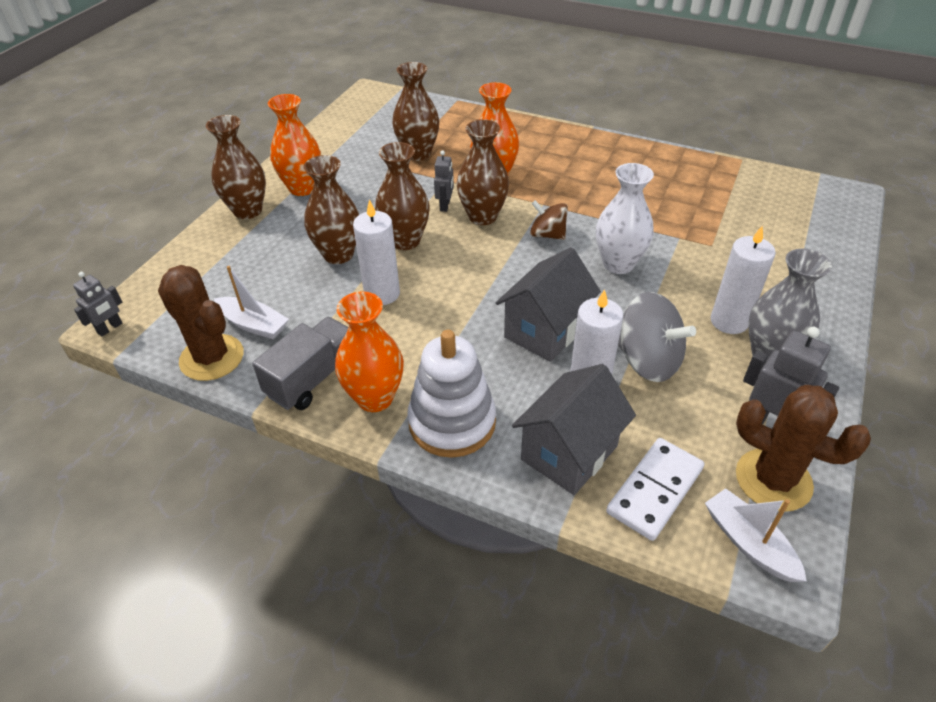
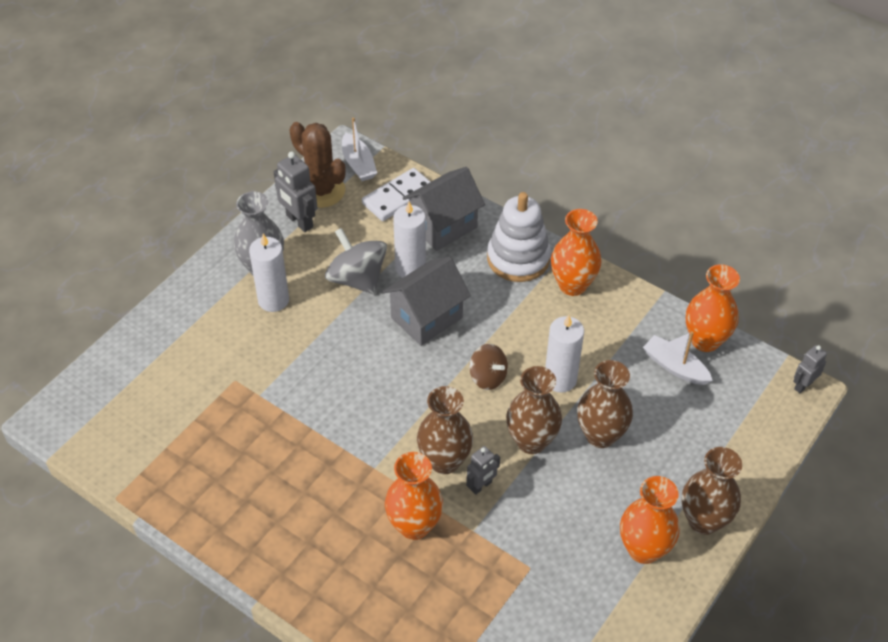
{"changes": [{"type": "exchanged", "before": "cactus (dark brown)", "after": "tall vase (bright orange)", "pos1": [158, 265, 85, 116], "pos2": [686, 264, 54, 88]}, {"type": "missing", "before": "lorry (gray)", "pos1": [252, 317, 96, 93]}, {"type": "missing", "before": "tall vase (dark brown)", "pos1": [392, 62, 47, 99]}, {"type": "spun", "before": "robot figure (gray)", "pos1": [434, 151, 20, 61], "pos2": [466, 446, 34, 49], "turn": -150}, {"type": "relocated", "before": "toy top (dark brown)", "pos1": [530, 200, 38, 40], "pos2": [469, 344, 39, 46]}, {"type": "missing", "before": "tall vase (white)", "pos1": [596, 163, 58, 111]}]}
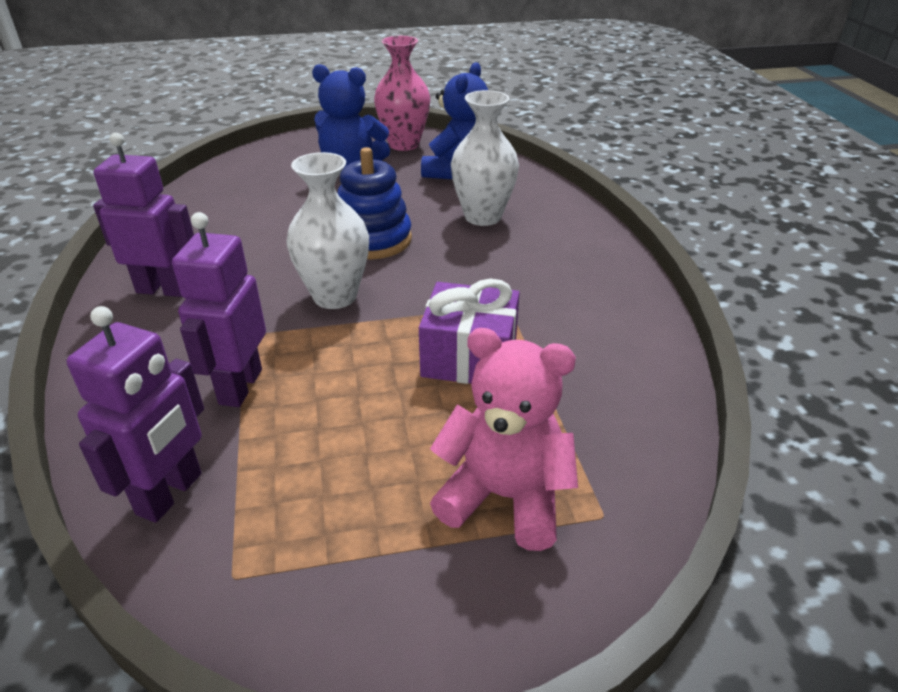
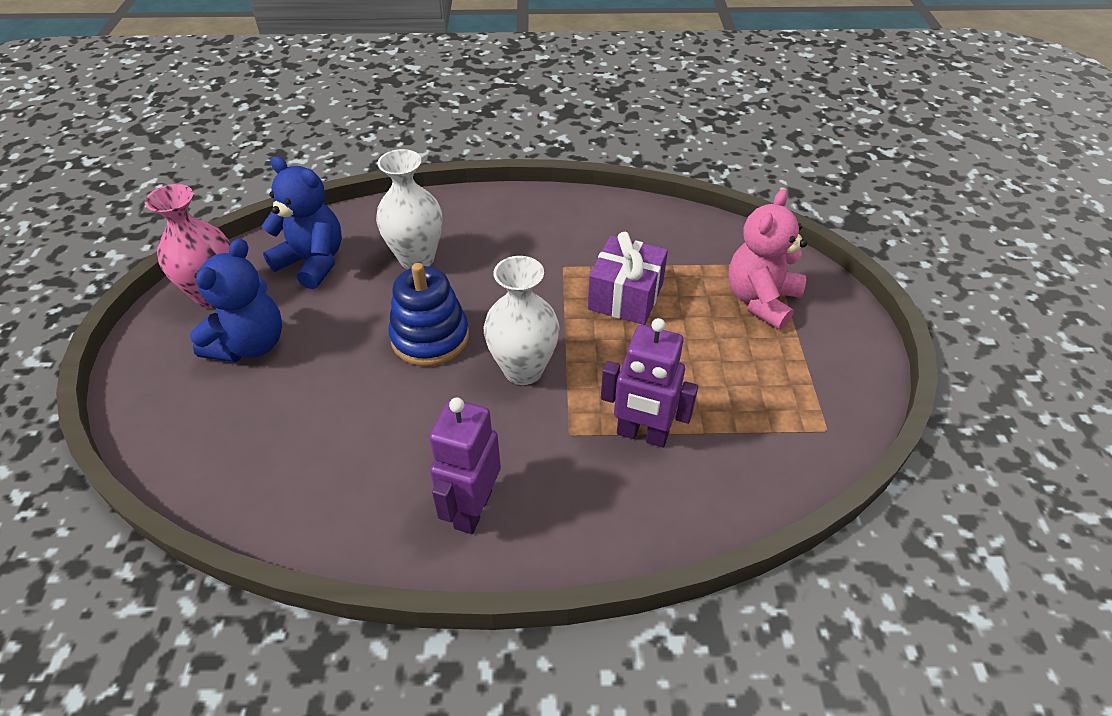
{"changes": [{"type": "missing", "before": "robot figure (violet)", "pos1": [67, 306, 137, 217]}]}
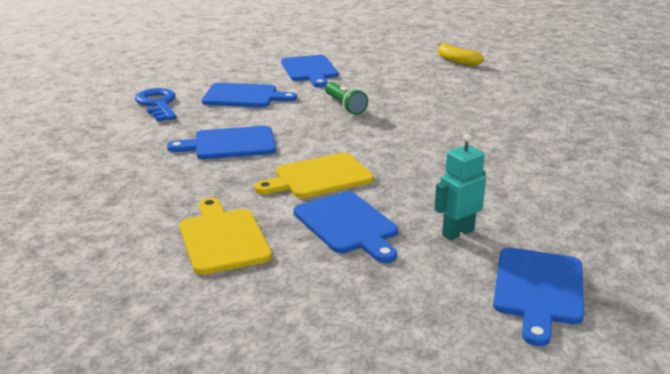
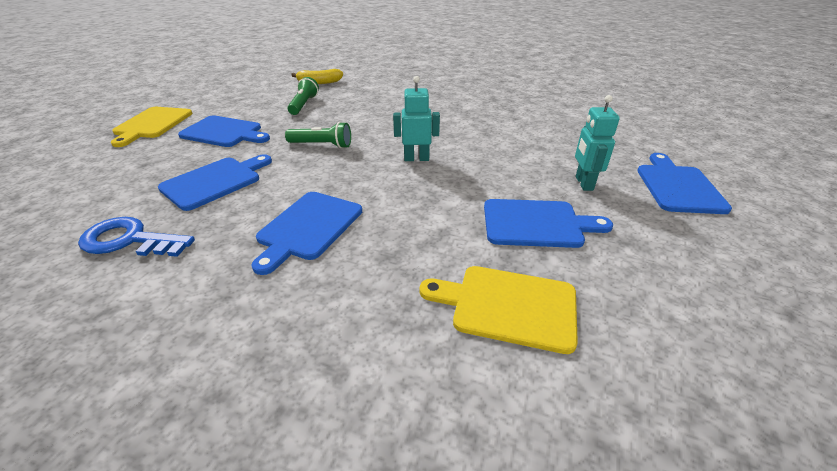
{"changes": [{"type": "relocated", "before": "chopping board (golden)", "pos1": [254, 153, 120, 45], "pos2": [111, 107, 81, 40]}, {"type": "spun", "before": "chopping board (blue)", "pos1": [493, 248, 91, 98], "pos2": [637, 153, 95, 61], "turn": -135}, {"type": "appeared", "after": "flashlight (leaf-green)", "pos2": [288, 77, 31, 38]}, {"type": "appeared", "after": "robot figure (teal)", "pos2": [393, 76, 47, 85]}]}
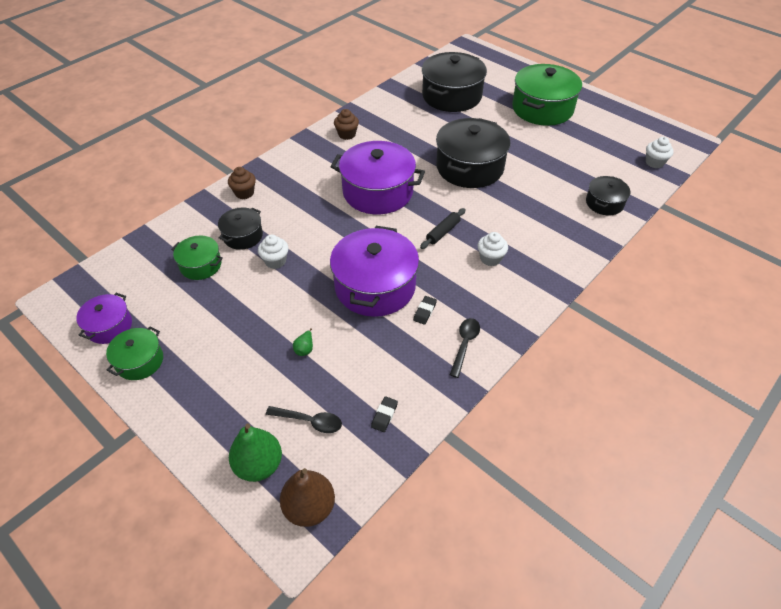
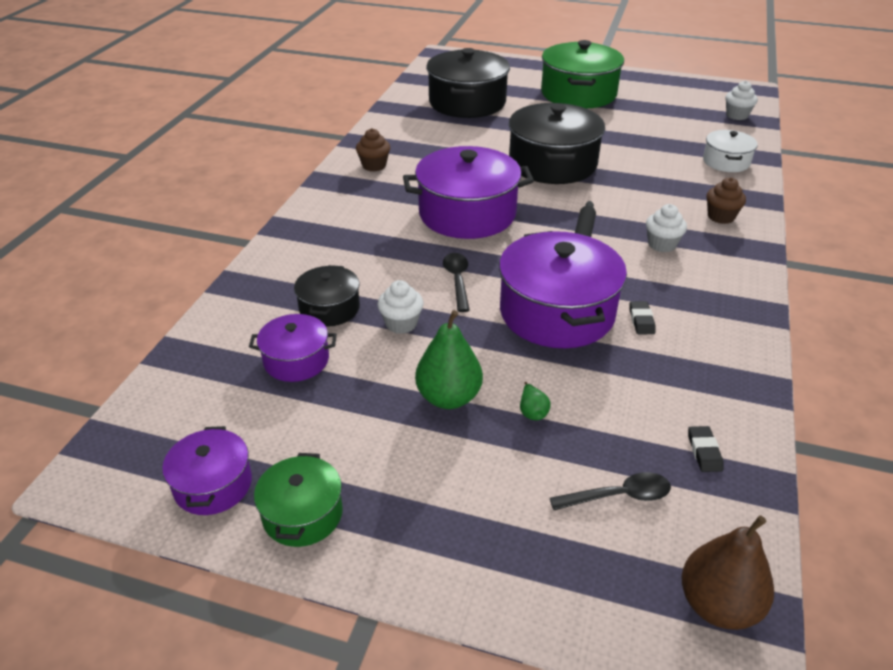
{"changes": [{"type": "colour", "before": "cooking pot (leaf-green)", "after": "cooking pot (violet)", "pos1": [171, 236, 52, 44], "pos2": [249, 314, 88, 68]}, {"type": "relocated", "before": "fairy cake (dark brown)", "pos1": [228, 167, 28, 32], "pos2": [706, 177, 40, 47]}, {"type": "relocated", "before": "toy pear (leaf-green)", "pos1": [229, 424, 53, 58], "pos2": [415, 310, 68, 99]}, {"type": "relocated", "before": "tablespoon (ebony)", "pos1": [450, 318, 30, 60], "pos2": [443, 253, 27, 59]}, {"type": "colour", "before": "cooking pot (ebony)", "after": "cooking pot (white)", "pos1": [586, 176, 44, 40], "pos2": [703, 130, 55, 42]}]}
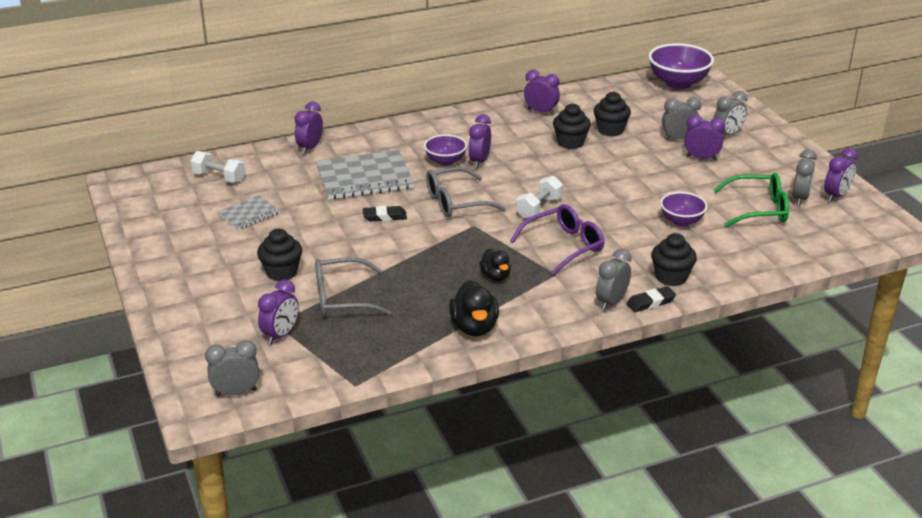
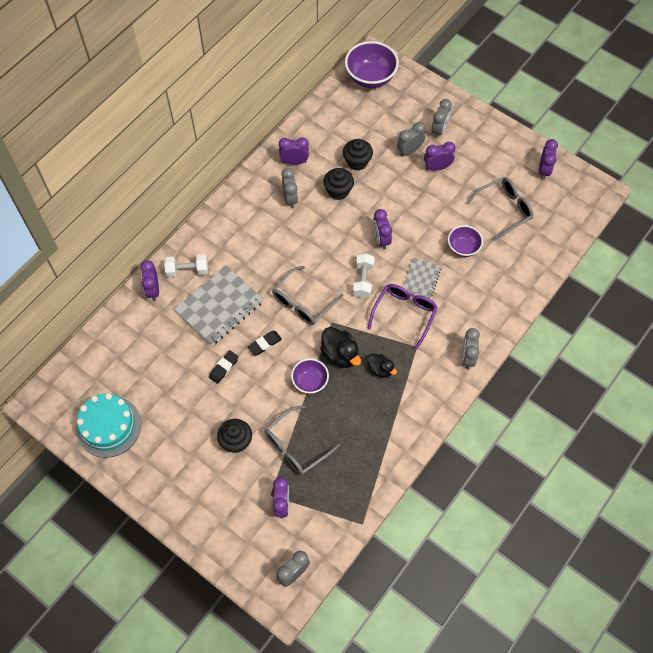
{"changes": [{"type": "relocated", "before": "dumbbell (white)", "pos1": [190, 151, 56, 32], "pos2": [164, 254, 44, 24]}, {"type": "relocated", "before": "notepad (gray)", "pos1": [218, 195, 62, 35], "pos2": [403, 258, 39, 40]}, {"type": "relocated", "before": "bowl (violet)", "pos1": [424, 134, 43, 32], "pos2": [291, 358, 38, 36]}, {"type": "relocated", "before": "toy duck (ebony)", "pos1": [449, 280, 50, 56], "pos2": [320, 327, 41, 41]}, {"type": "relocated", "before": "bedside clock (violet)", "pos1": [468, 114, 23, 54], "pos2": [373, 209, 19, 41]}, {"type": "relocated", "before": "pencil eraser (ebony)", "pos1": [626, 286, 50, 26], "pos2": [209, 350, 30, 34]}, {"type": "missing", "before": "fairy cake (ebony)", "pos1": [651, 233, 46, 53]}, {"type": "colour", "before": "eyeglasses (leaf-green)", "after": "eyeglasses (gray)", "pos1": [714, 173, 75, 54], "pos2": [466, 177, 67, 64]}, {"type": "relocated", "before": "bedside clock (gray)", "pos1": [792, 149, 25, 57], "pos2": [282, 168, 16, 40]}, {"type": "appeared", "after": "layer cake (teal)", "pos2": [76, 393, 65, 65]}]}
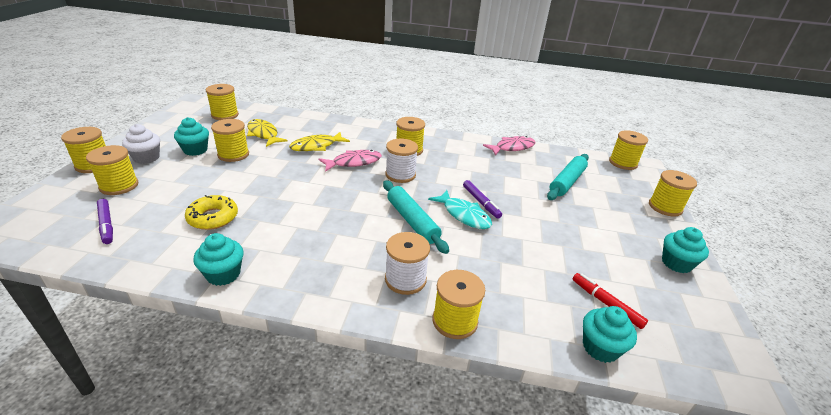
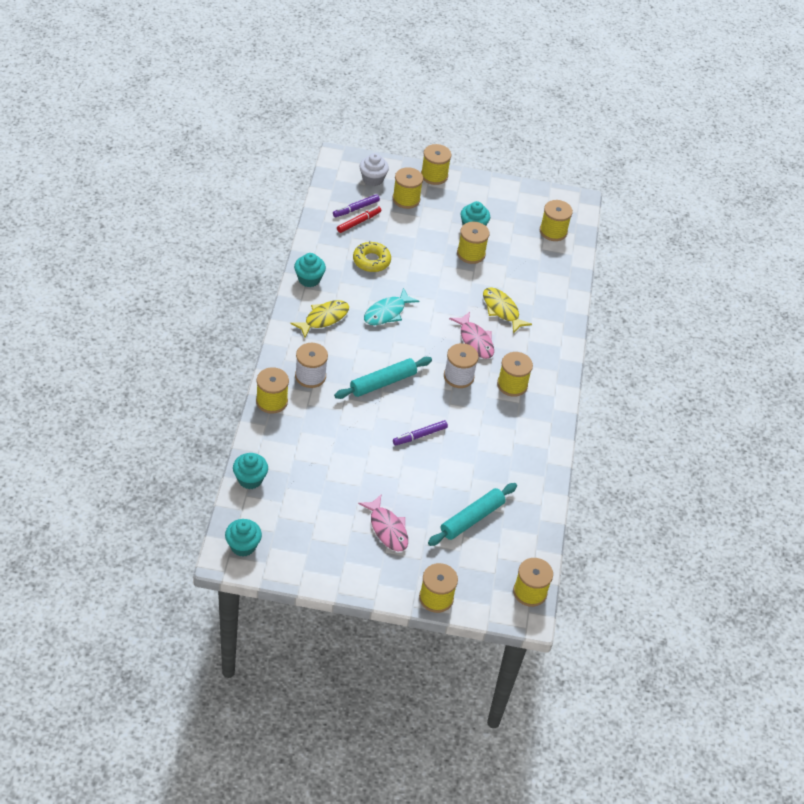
{"changes": [{"type": "relocated", "before": "fairy cake (white)", "pos1": [122, 124, 38, 40], "pos2": [359, 153, 30, 33]}, {"type": "relocated", "before": "fish (golden)", "pos1": [247, 119, 41, 28], "pos2": [290, 300, 59, 38]}, {"type": "relocated", "before": "fish (teal)", "pos1": [428, 190, 64, 39], "pos2": [364, 288, 55, 37]}, {"type": "relocated", "before": "fish (rosy)", "pos1": [483, 136, 52, 19], "pos2": [358, 494, 50, 58]}, {"type": "spun", "before": "pastry roller (teal)", "pos1": [547, 154, 42, 46], "pos2": [428, 483, 89, 63], "turn": -75}, {"type": "relocated", "before": "marker (red)", "pos1": [573, 273, 75, 56], "pos2": [337, 206, 44, 27]}, {"type": "relocated", "before": "fairy cake (teal)", "pos1": [662, 227, 47, 46], "pos2": [225, 519, 37, 37]}]}
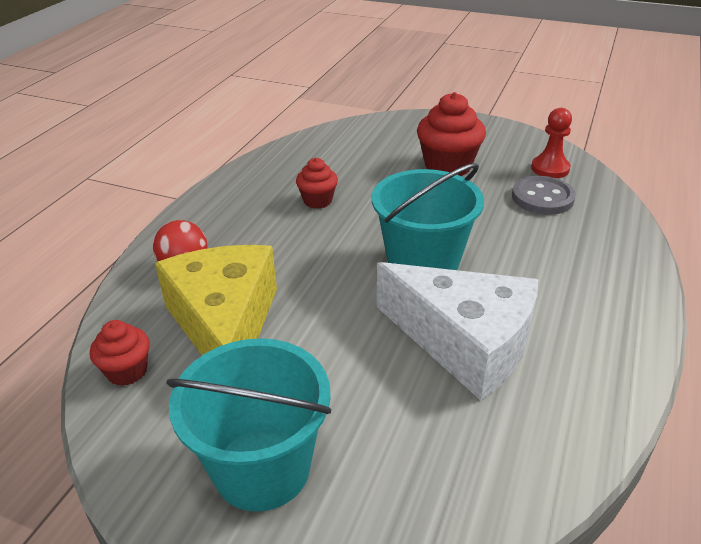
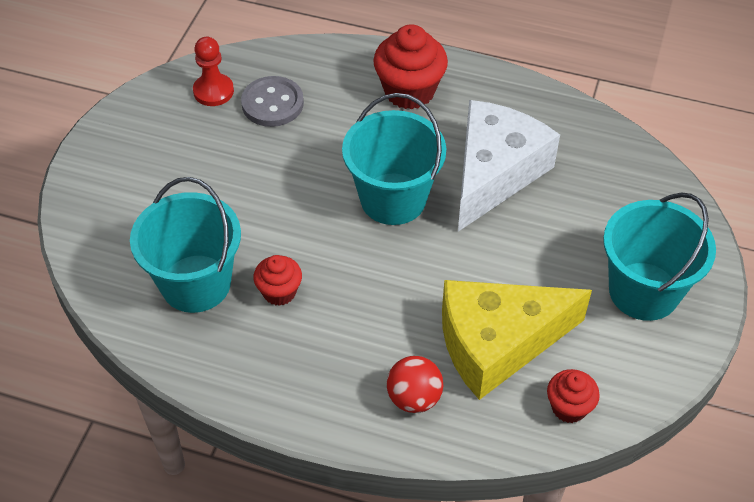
{"changes": [{"type": "relocated", "before": "fairy cake (red)", "pos1": [417, 92, 69, 84], "pos2": [373, 24, 75, 85]}, {"type": "appeared", "after": "bucket (teal)", "pos2": [130, 177, 111, 136]}]}
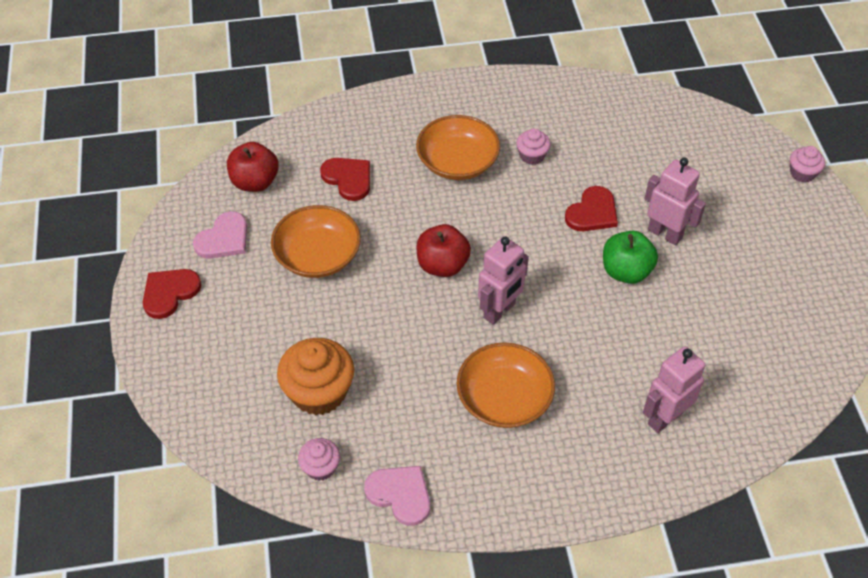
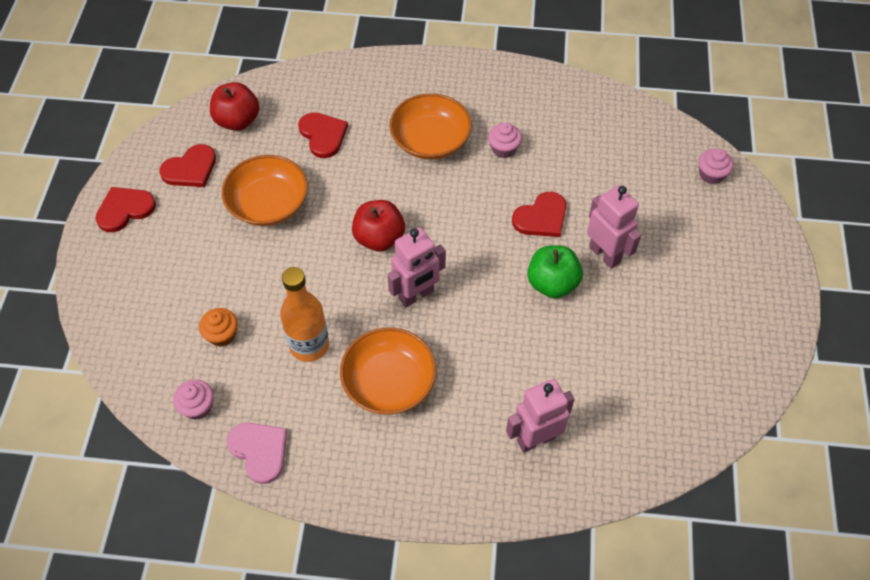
{"changes": [{"type": "colour", "before": "heart (rosy)", "after": "heart (red)", "pos1": [193, 211, 54, 48], "pos2": [159, 144, 57, 43]}, {"type": "size", "before": "fairy cake (bright orange)", "pos1": [277, 338, 77, 77], "pos2": [199, 308, 39, 39], "scale": 0.53}, {"type": "relocated", "before": "fairy cake (rosy)", "pos1": [790, 146, 35, 37], "pos2": [698, 149, 35, 35]}, {"type": "appeared", "after": "drink bottle (bright orange)", "pos2": [280, 267, 49, 95]}]}
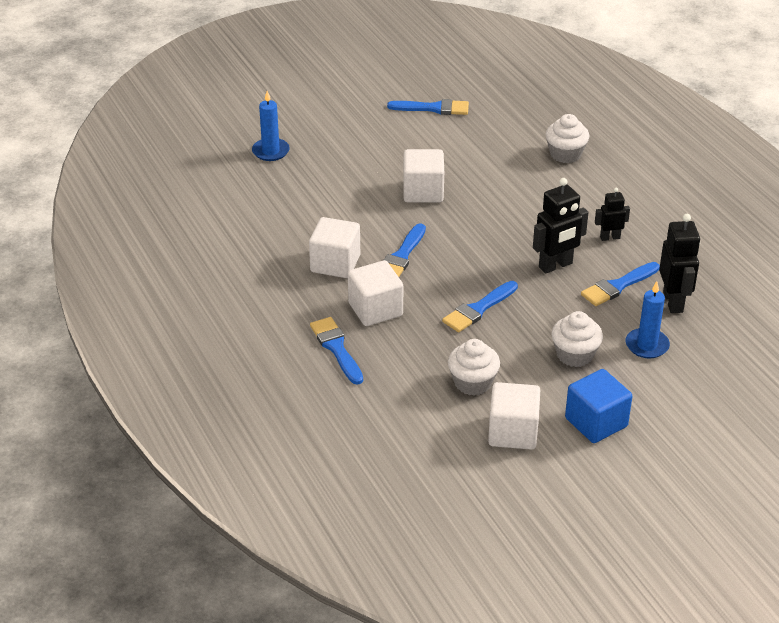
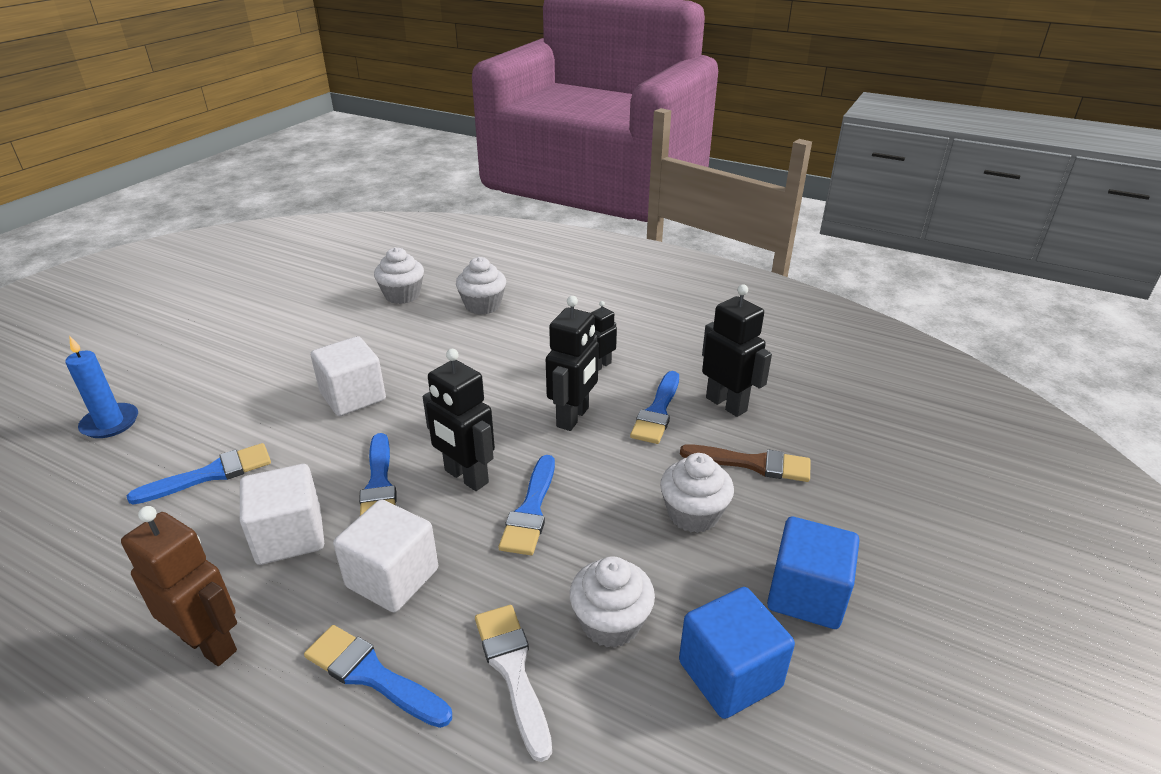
{"changes": [{"type": "relocated", "before": "paintbrush (blue)", "pos1": [387, 99, 82, 16], "pos2": [127, 443, 144, 62]}, {"type": "colour", "before": "cube (white)", "after": "cube (blue)", "pos1": [488, 382, 52, 68], "pos2": [679, 587, 116, 132]}, {"type": "exchanged", "before": "wax candle (blue)", "after": "paintbrush (dark brown)", "pos1": [626, 281, 44, 78], "pos2": [680, 444, 130, 38]}, {"type": "appeared", "after": "robot figure (dark brown)", "pos2": [121, 506, 116, 160]}, {"type": "appeared", "after": "fairy cake (white)", "pos2": [374, 247, 50, 57]}, {"type": "appeared", "after": "robot figure (ebony)", "pos2": [423, 349, 72, 142]}, {"type": "appeared", "after": "paintbrush (white)", "pos2": [475, 605, 77, 157]}]}
